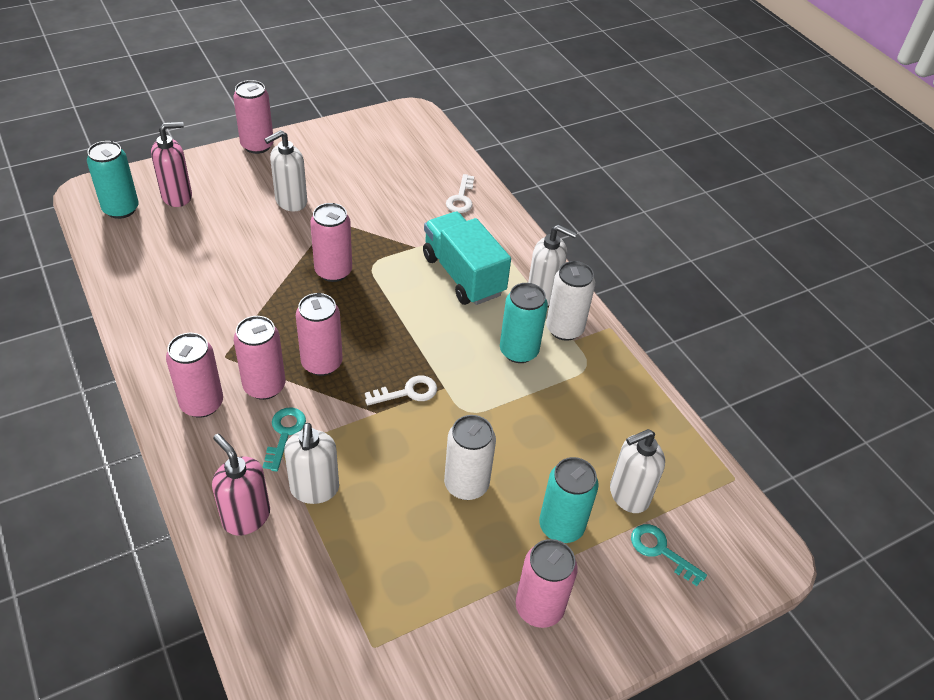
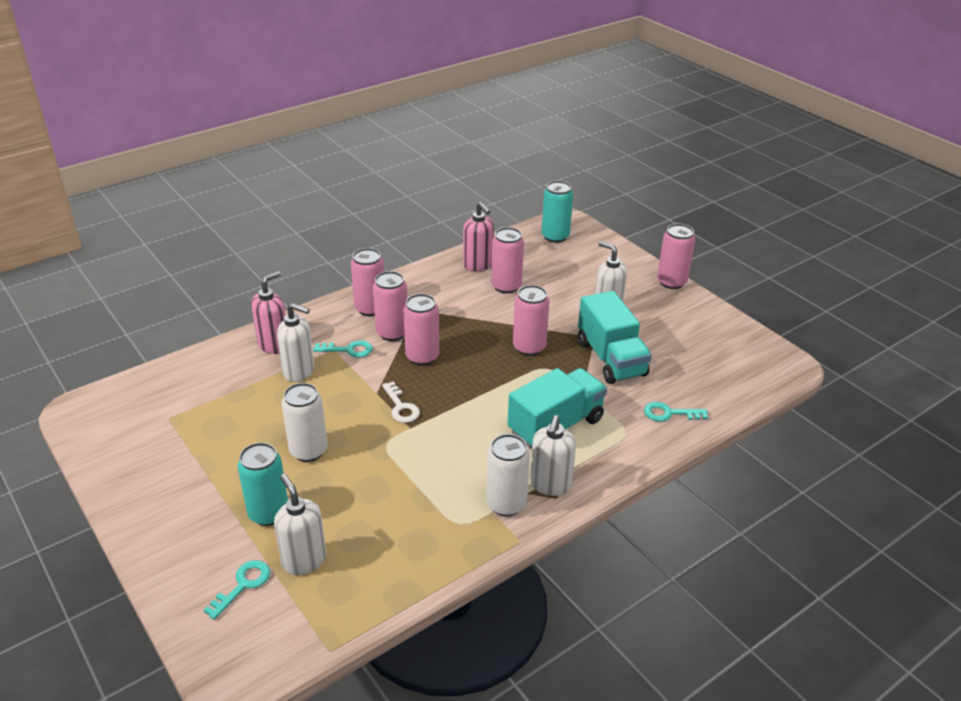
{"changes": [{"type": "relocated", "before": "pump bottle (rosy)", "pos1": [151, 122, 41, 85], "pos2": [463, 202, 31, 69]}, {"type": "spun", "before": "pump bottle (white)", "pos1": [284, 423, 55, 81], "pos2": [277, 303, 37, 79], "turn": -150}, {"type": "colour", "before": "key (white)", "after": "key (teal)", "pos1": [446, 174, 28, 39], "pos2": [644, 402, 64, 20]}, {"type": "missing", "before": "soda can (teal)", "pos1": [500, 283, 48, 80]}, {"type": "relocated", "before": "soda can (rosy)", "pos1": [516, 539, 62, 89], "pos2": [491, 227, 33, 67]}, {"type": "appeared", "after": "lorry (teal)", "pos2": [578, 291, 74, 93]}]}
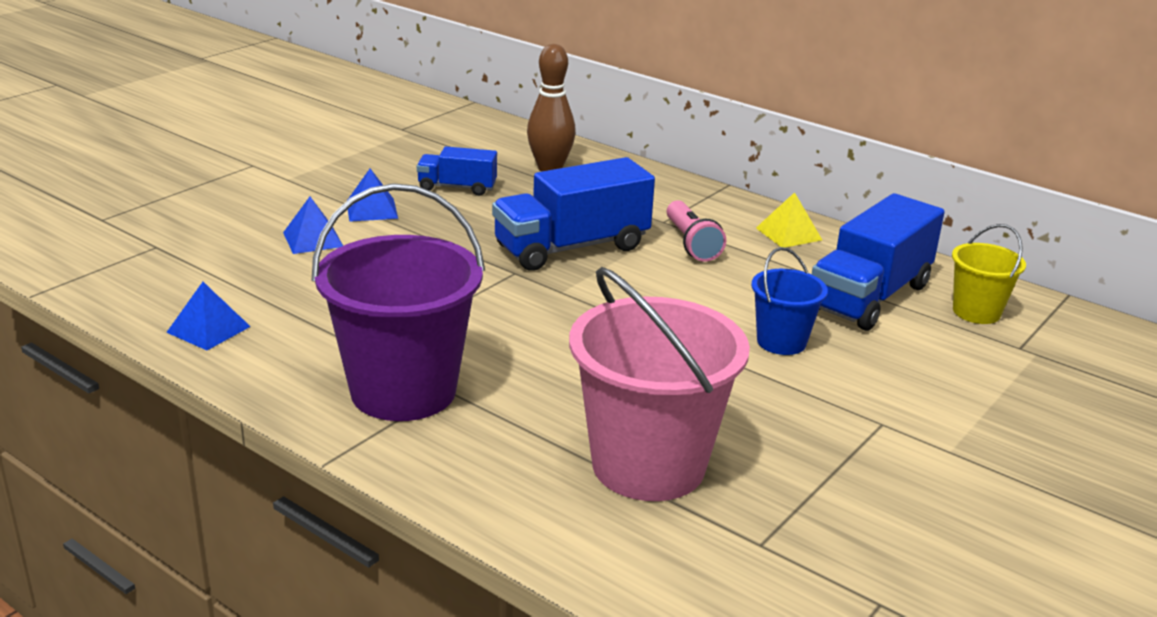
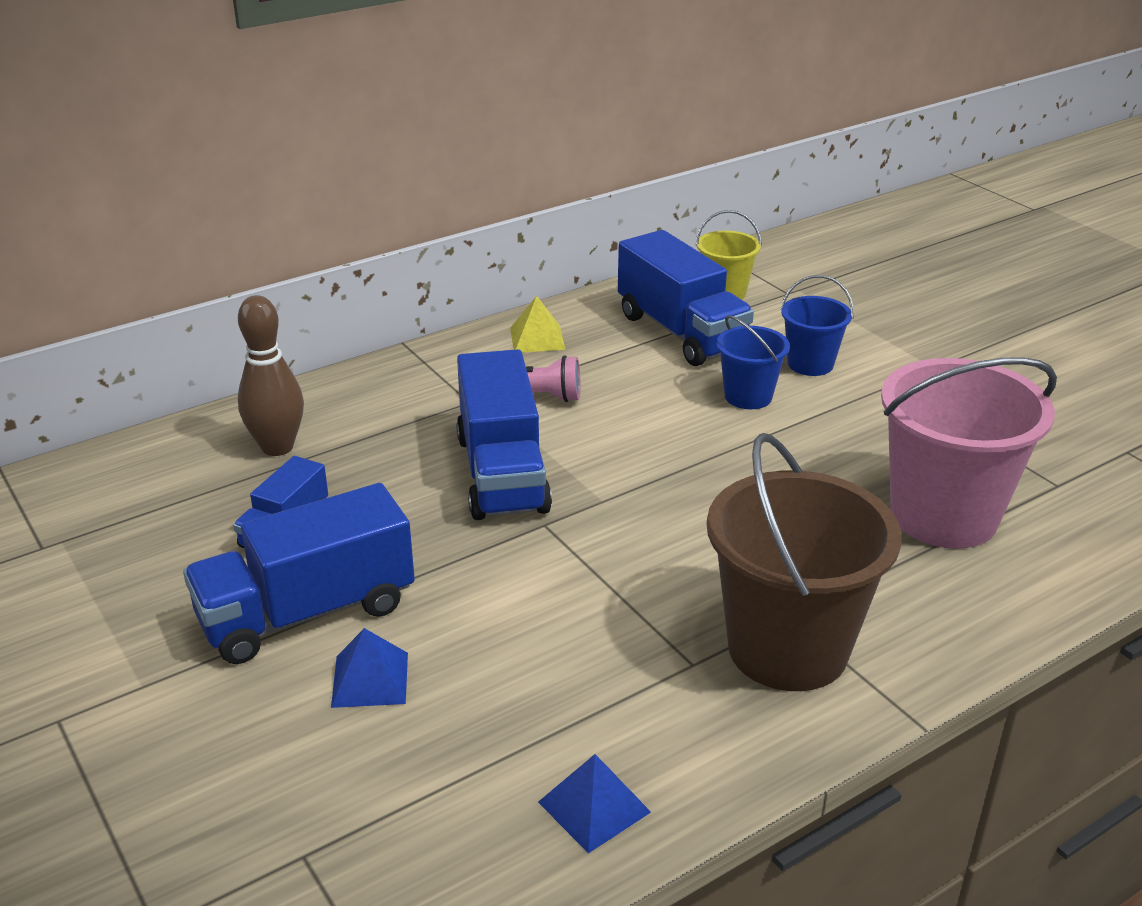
{"changes": [{"type": "colour", "before": "bucket (violet)", "after": "bucket (dark brown)", "pos1": [312, 183, 173, 238], "pos2": [707, 433, 195, 258]}, {"type": "exchanged", "before": "pyramid (blue)", "after": "lorry (blue)", "pos1": [348, 169, 50, 53], "pos2": [183, 483, 232, 181]}, {"type": "appeared", "after": "bucket (blue)", "pos2": [780, 275, 74, 101]}]}
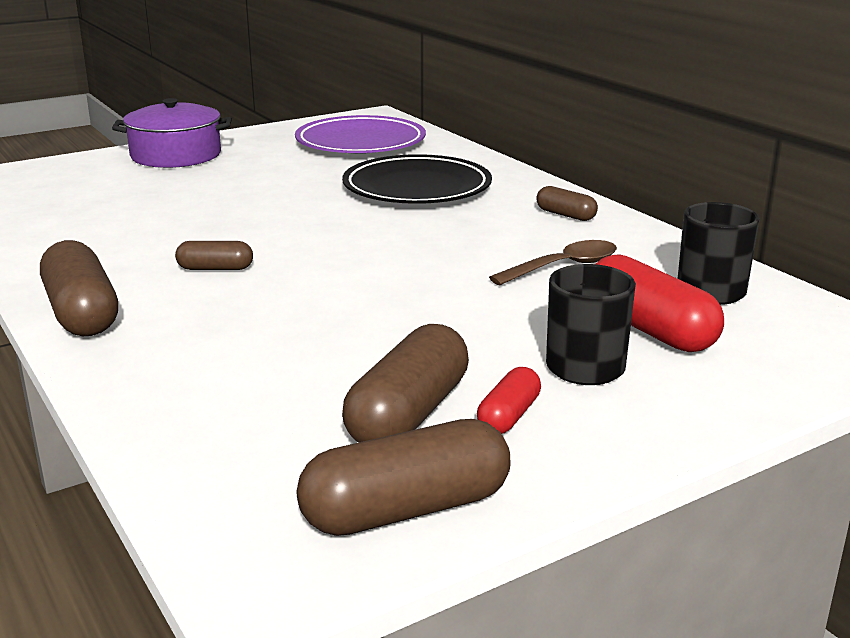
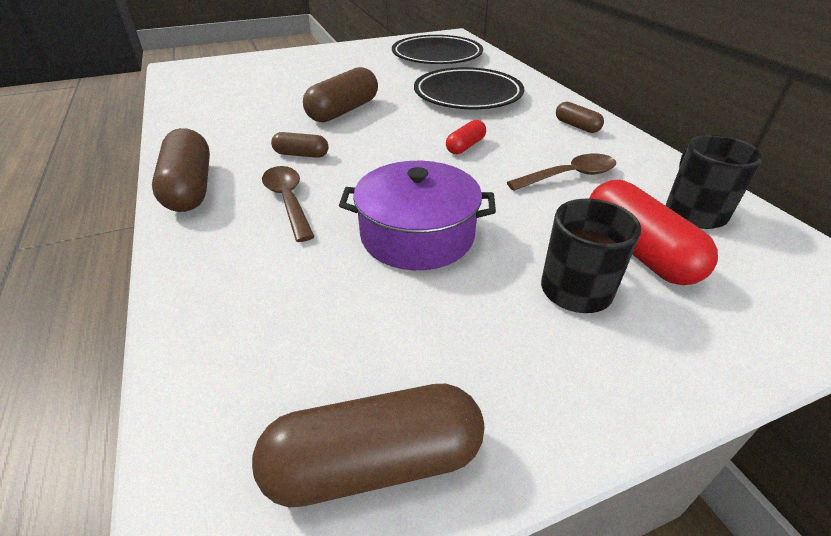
{"changes": [{"type": "relocated", "before": "cooking pot (violet)", "pos1": [112, 98, 120, 70], "pos2": [339, 161, 157, 109]}, {"type": "colour", "before": "plate (violet)", "after": "plate (ebony)", "pos1": [295, 115, 131, 39], "pos2": [392, 35, 91, 29]}, {"type": "relocated", "before": "pill shape (dark brown)", "pos1": [342, 324, 127, 119], "pos2": [303, 67, 75, 55]}, {"type": "relocated", "before": "pill shape (red)", "pos1": [477, 367, 64, 67], "pos2": [446, 120, 40, 34]}, {"type": "appeared", "after": "tablespoon (dark brown)", "pos2": [262, 166, 53, 76]}]}
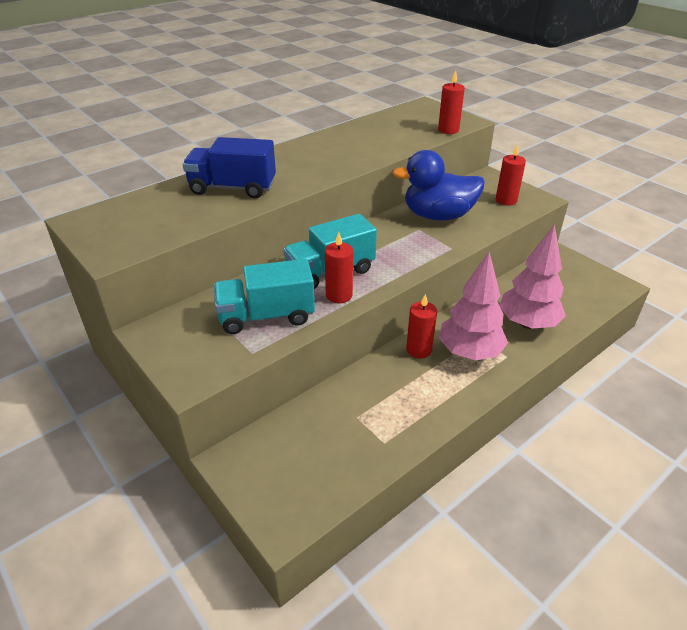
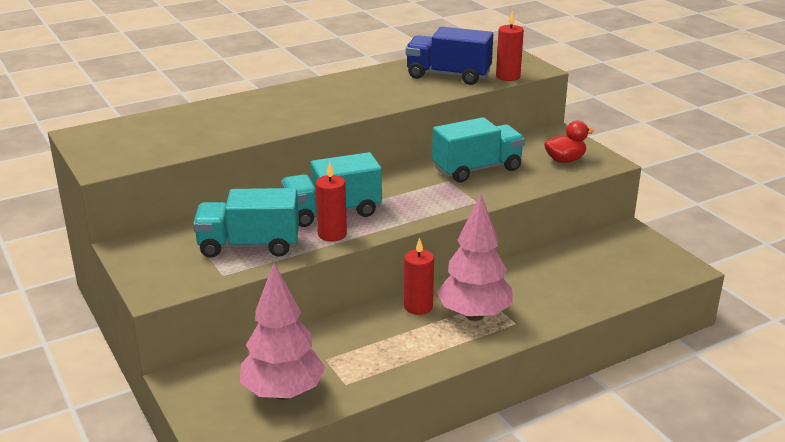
{"changes": [{"type": "relocated", "before": "lorry (blue)", "pos1": [183, 137, 93, 61], "pos2": [406, 27, 87, 58]}, {"type": "exchanged", "before": "toy duck (blue)", "after": "lorry (teal)", "pos1": [392, 150, 93, 71], "pos2": [432, 117, 93, 65]}, {"type": "exchanged", "before": "wax candle (red)", "after": "toy duck (red)", "pos1": [496, 144, 30, 62], "pos2": [544, 120, 50, 43]}, {"type": "relocated", "before": "tree (rosy)", "pos1": [499, 224, 67, 105], "pos2": [240, 263, 85, 137]}]}
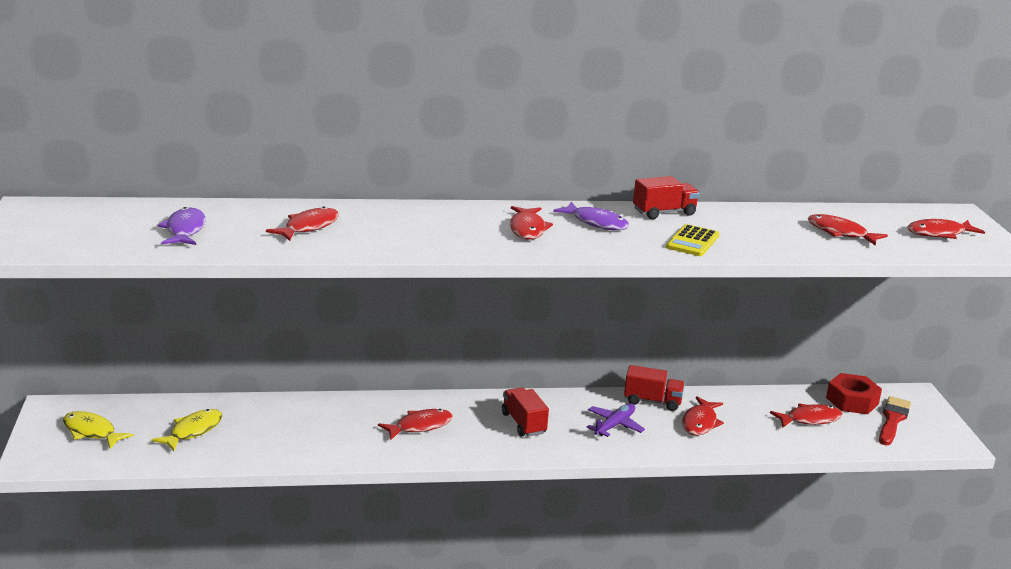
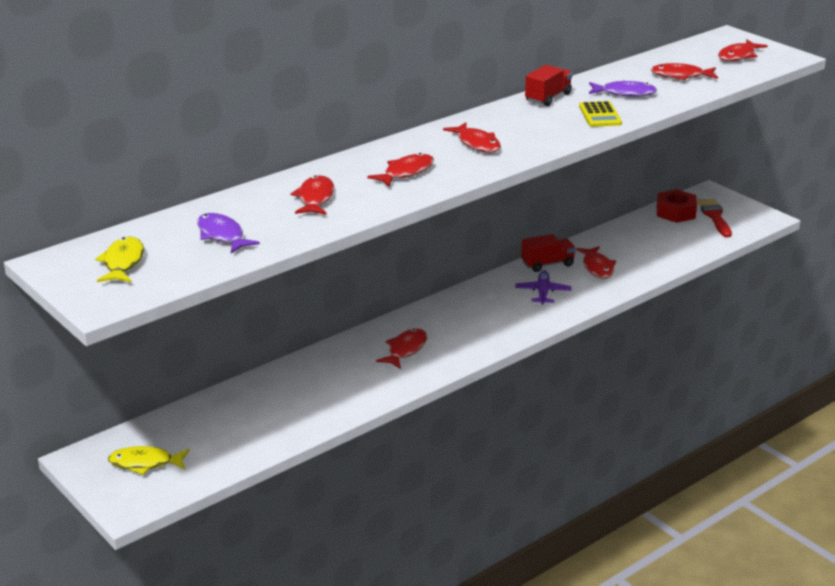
{"changes": [{"type": "relocated", "before": "fish (golden)", "pos1": [152, 409, 70, 42], "pos2": [95, 237, 49, 45]}, {"type": "missing", "before": "lorry (red)", "pos1": [502, 387, 47, 49]}, {"type": "relocated", "before": "fish (violet)", "pos1": [553, 202, 76, 28], "pos2": [589, 80, 68, 17]}, {"type": "relocated", "before": "fish (red)", "pos1": [770, 403, 73, 25], "pos2": [367, 153, 67, 34]}]}
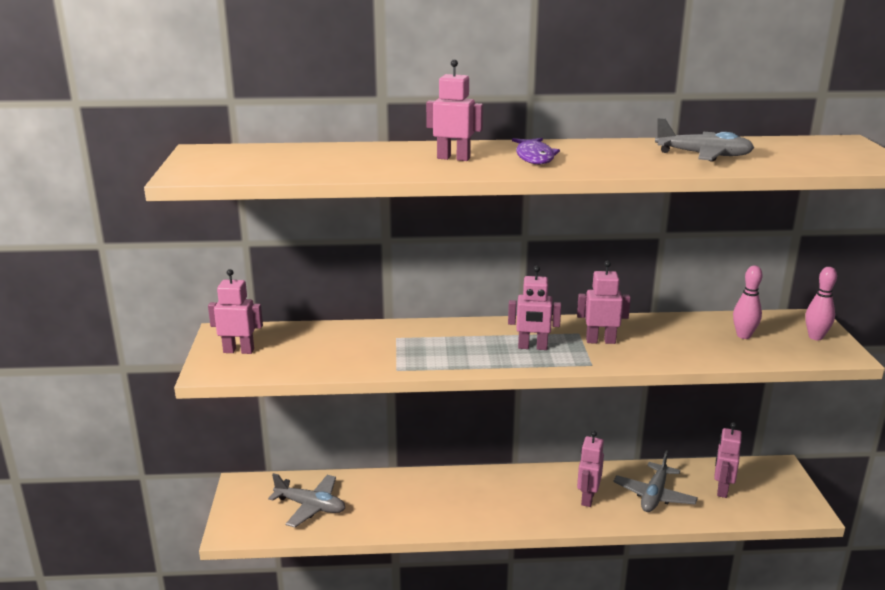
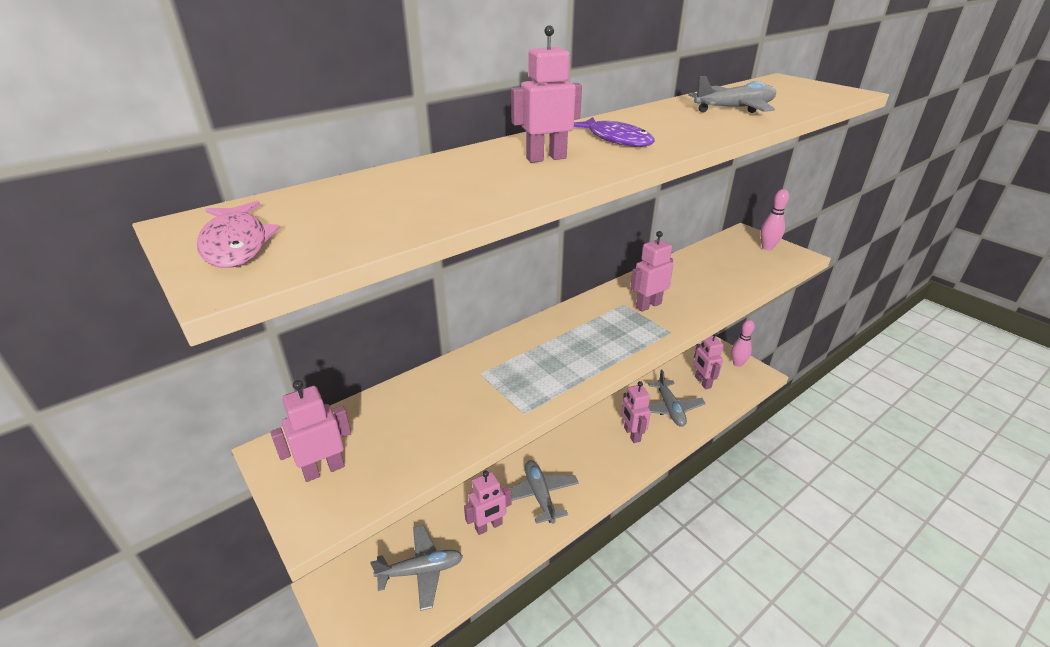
{"changes": [{"type": "relocated", "before": "robot figure (rosy)", "pos1": [508, 266, 53, 84], "pos2": [464, 471, 48, 64]}, {"type": "relocated", "before": "tenpin (rosy)", "pos1": [733, 265, 30, 74], "pos2": [731, 320, 24, 47]}, {"type": "appeared", "after": "fish (rosy)", "pos2": [197, 201, 83, 67]}, {"type": "appeared", "after": "plane (gray)", "pos2": [510, 460, 69, 64]}]}
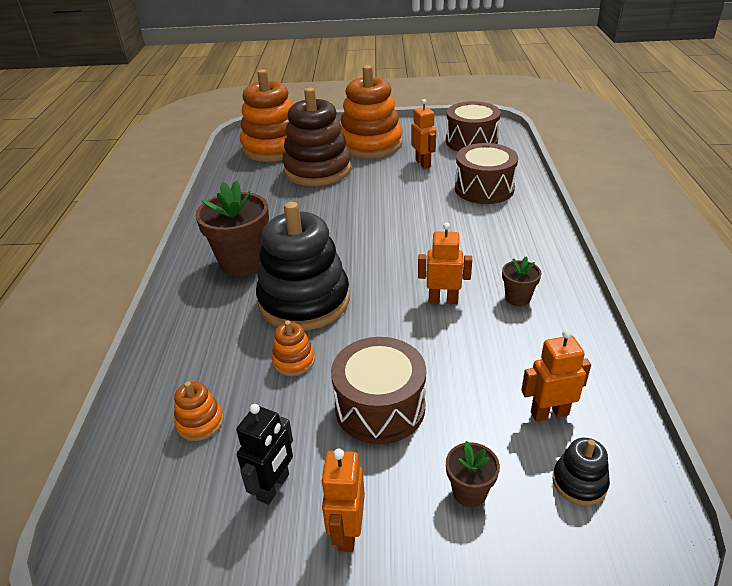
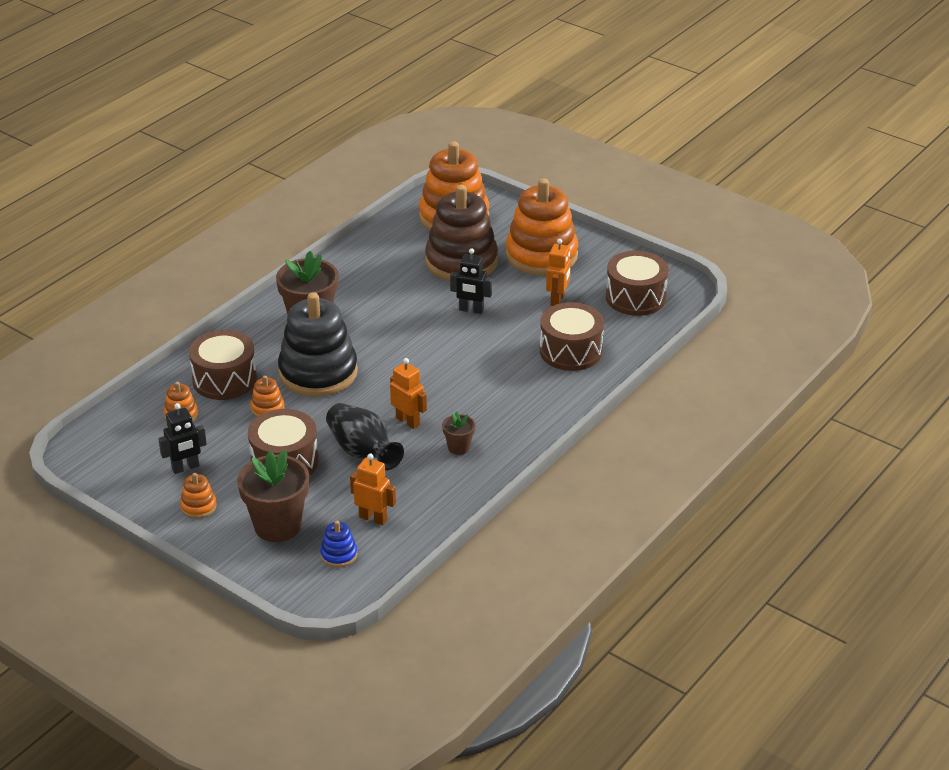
{"changes": [{"type": "exchanged", "before": "robot figure (bright orange)", "after": "ring stacker (bright orange)", "pos1": [321, 449, 44, 103], "pos2": [180, 473, 37, 46]}, {"type": "size", "before": "flower pot (dark brown)", "pos1": [446, 441, 54, 66], "pos2": [237, 450, 72, 92], "scale": 2.03}, {"type": "colour", "before": "ring stacker (ebony)", "after": "ring stacker (blue)", "pos1": [553, 438, 57, 68], "pos2": [320, 521, 37, 47]}, {"type": "appeared", "after": "snare drum (dark brown)", "pos2": [189, 330, 68, 70]}, {"type": "appeared", "after": "tall vase (ebony)", "pos2": [326, 403, 78, 67]}, {"type": "appeared", "after": "robot figure (ebony)", "pos2": [450, 248, 42, 66]}]}
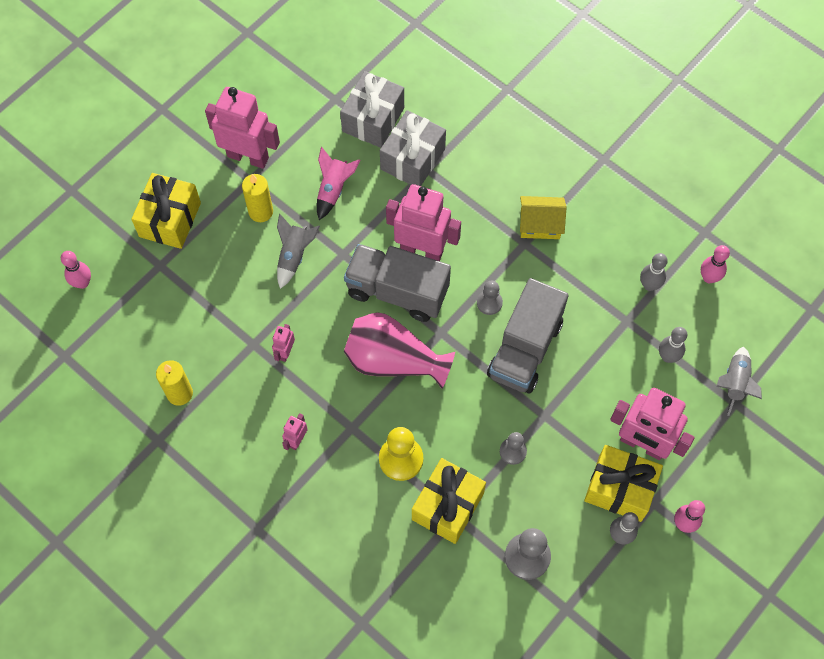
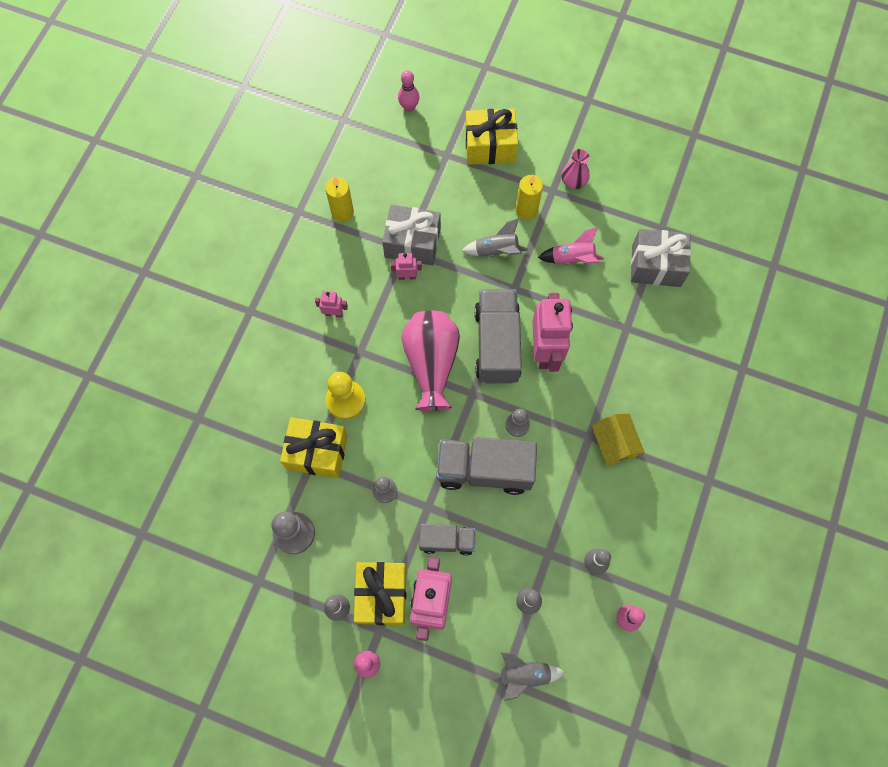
{"changes": [{"type": "exchanged", "before": "robot figure (rosy)", "after": "tall vase (rosy)", "pos1": [205, 87, 75, 82], "pos2": [562, 149, 28, 40]}, {"type": "relocated", "before": "wrapped gift (gray)", "pos1": [380, 110, 66, 76], "pos2": [382, 204, 59, 61]}, {"type": "appeared", "after": "lorry (gray)", "pos2": [419, 524, 57, 32]}]}
